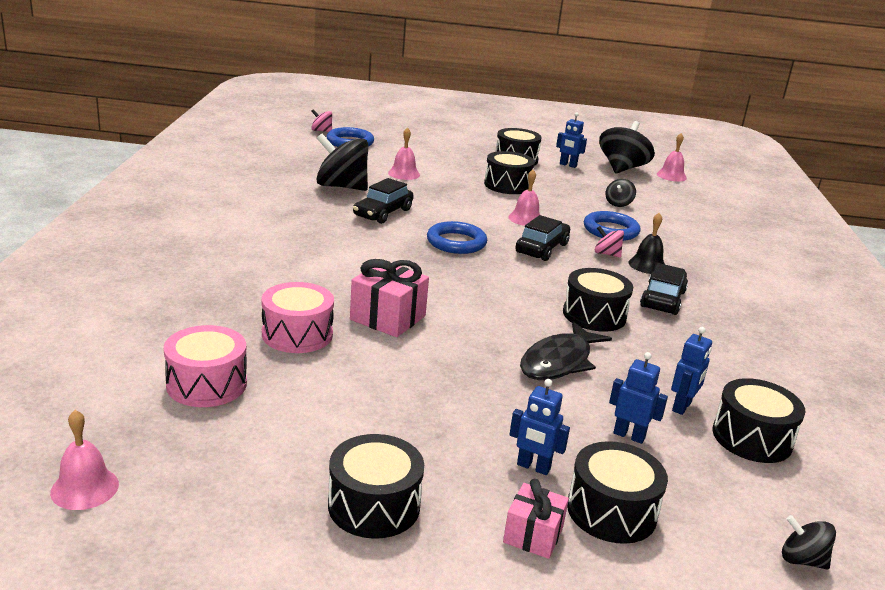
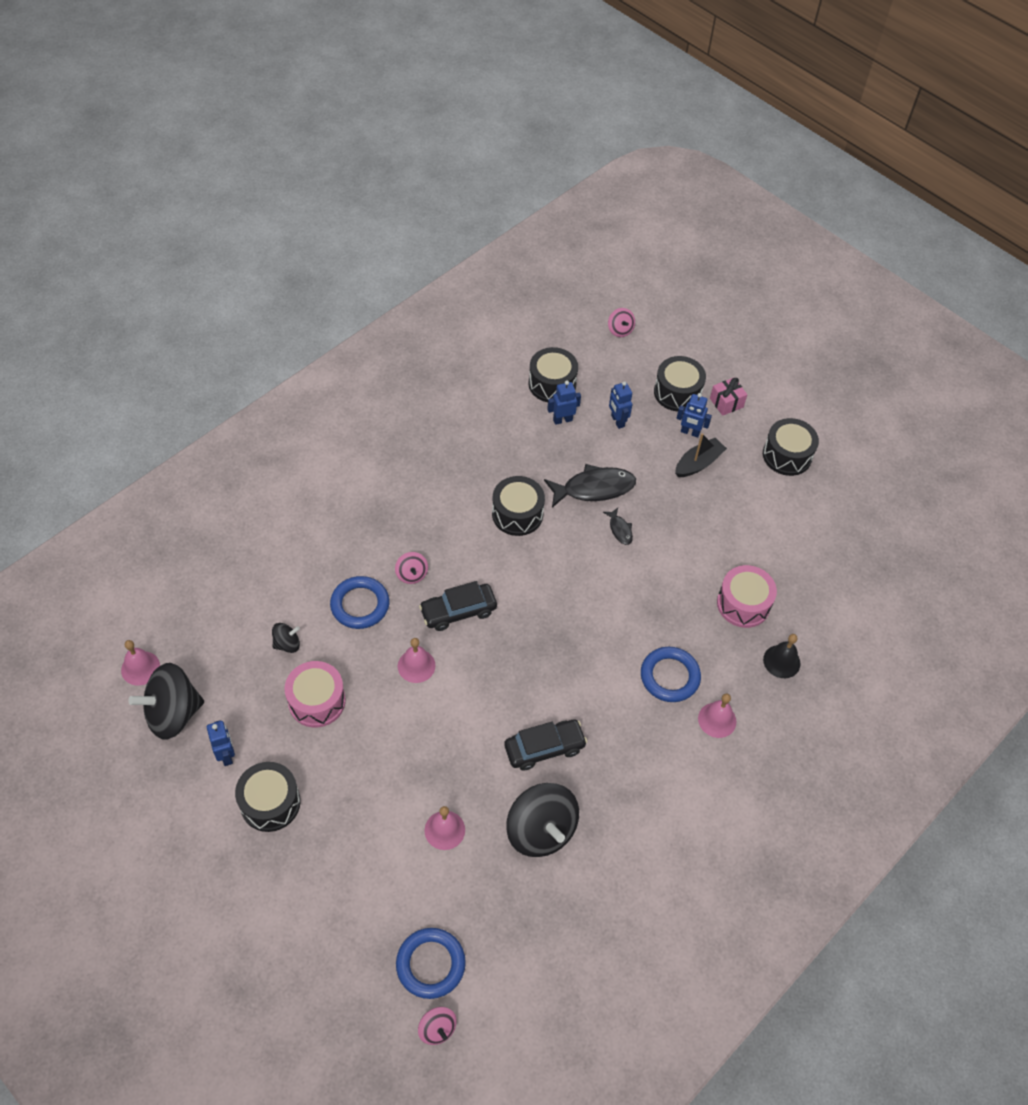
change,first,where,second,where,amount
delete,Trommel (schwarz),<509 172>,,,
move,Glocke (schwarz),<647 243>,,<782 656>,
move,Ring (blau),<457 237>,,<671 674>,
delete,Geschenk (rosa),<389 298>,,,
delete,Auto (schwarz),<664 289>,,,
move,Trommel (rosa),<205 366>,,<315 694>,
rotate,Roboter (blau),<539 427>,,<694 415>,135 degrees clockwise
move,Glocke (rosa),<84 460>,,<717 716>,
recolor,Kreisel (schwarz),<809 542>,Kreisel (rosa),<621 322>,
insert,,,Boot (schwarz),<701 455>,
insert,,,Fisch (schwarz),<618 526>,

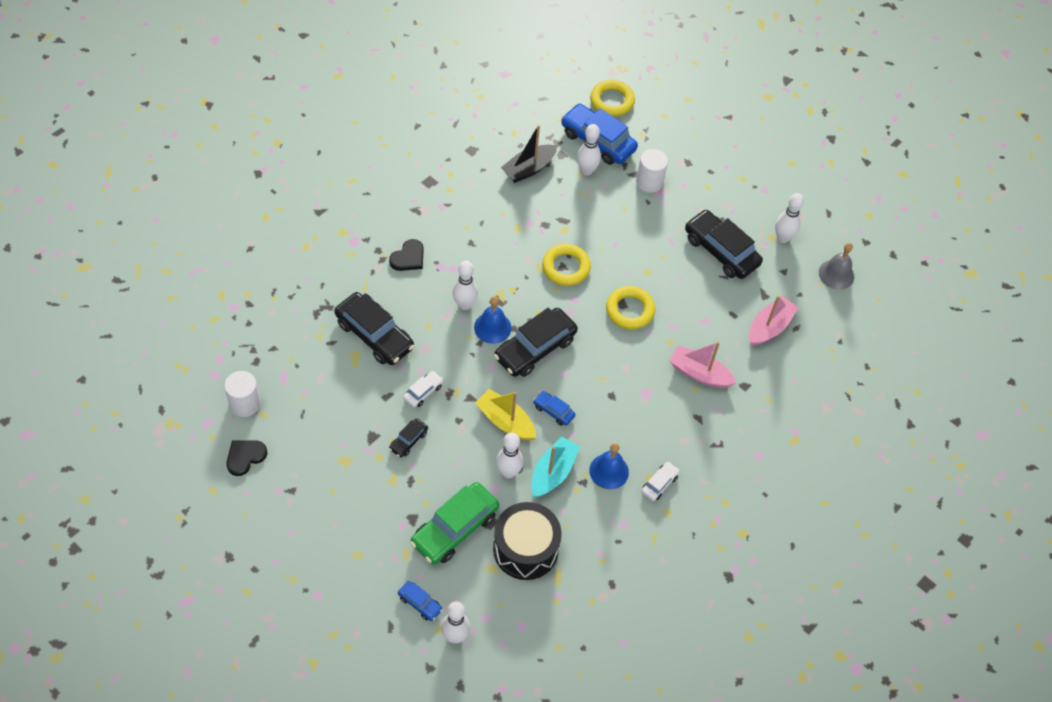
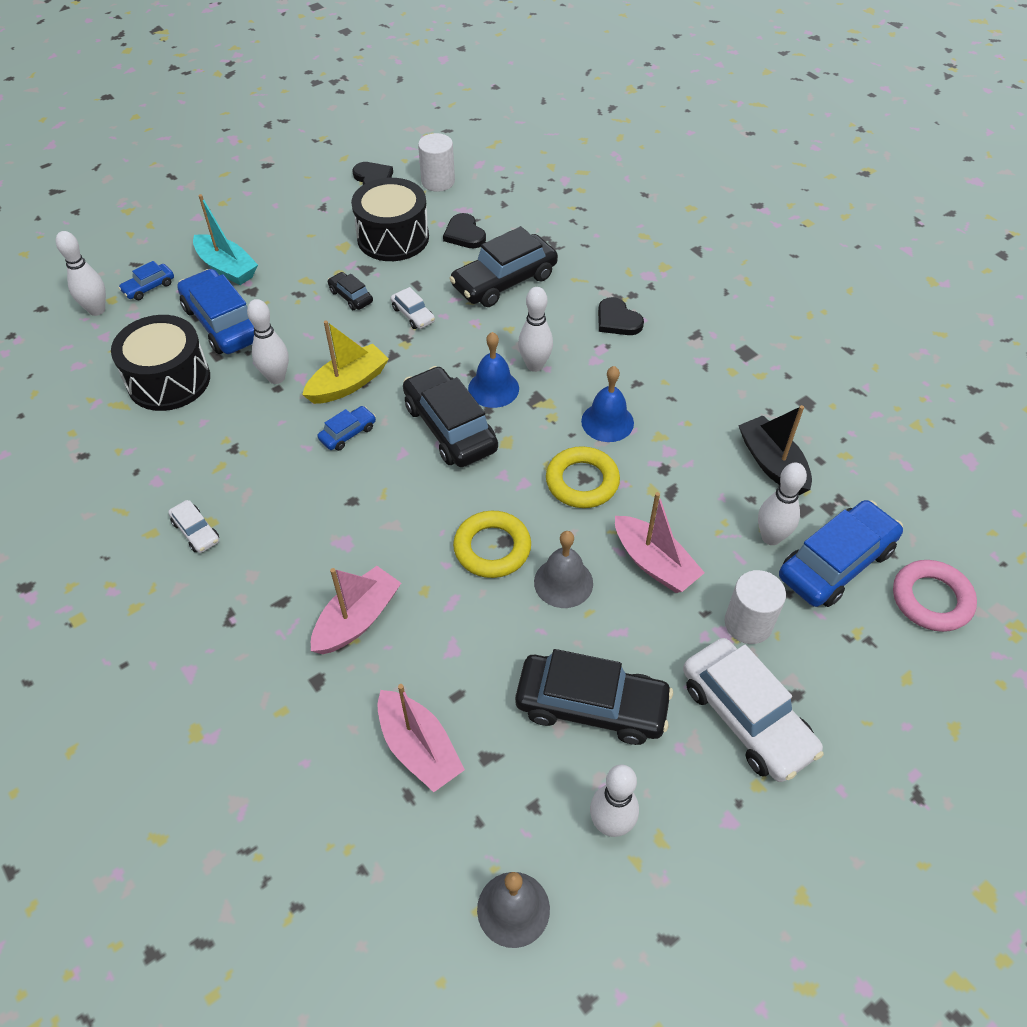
change,first,where,second,where,amount
recolor,Ring (gelb),<612 98>,Ring (rosa),<935 596>,
rotate,Auto (schwarz),<724 244>,,<594 697>,45 degrees clockwise
move,Boot (türkis),<555 467>,,<225 239>,
move,Glocke (blau),<609 466>,,<607 404>,
recolor,Auto (grün),<454 523>,Auto (blau),<215 311>,
insert,,,Trommel (schwarz),<390 219>,
insert,,,Herz (schwarz),<464 231>,
insert,,,Boot (rosa),<660 542>,
insert,,,Glocke (grau),<563 569>,
insert,,,Auto (weiß),<753 710>,

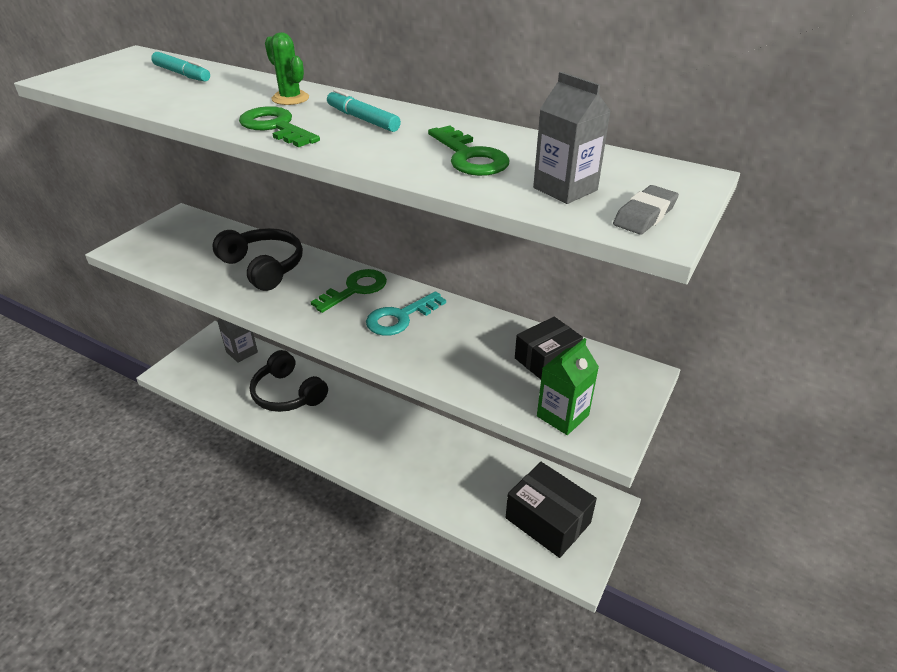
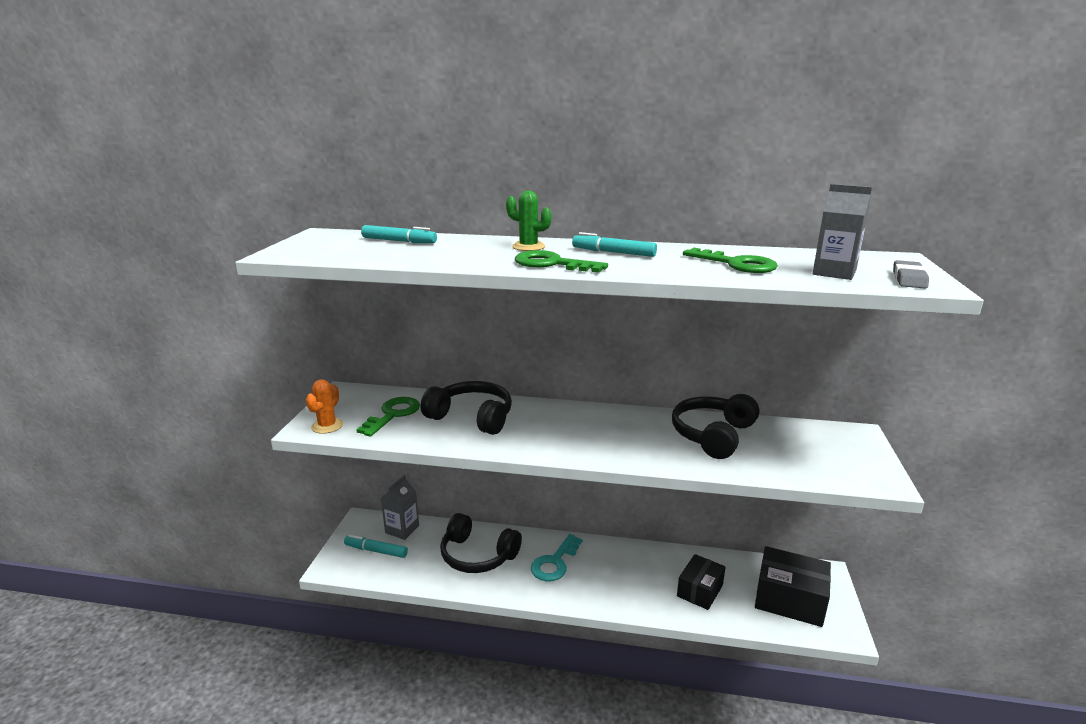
change,first,where,second,where,amount
move,Schlüssel (grün),<349 291>,,<388 417>,
move,Schlüssel (türkis),<406 313>,,<556 558>,
move,Schachtel (schwarz),<549 348>,,<701 582>,
delete,Getränkekarton (grün),<568 386>,,,
insert,,,Kaktus (orange),<324 406>,
insert,,,Kopfhörer (schwarz),<716 426>,
insert,,,Filzstift (türkis),<376 546>,

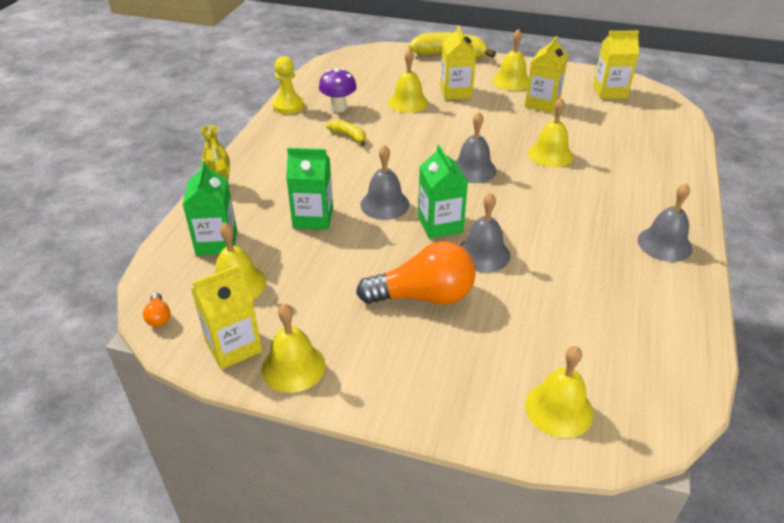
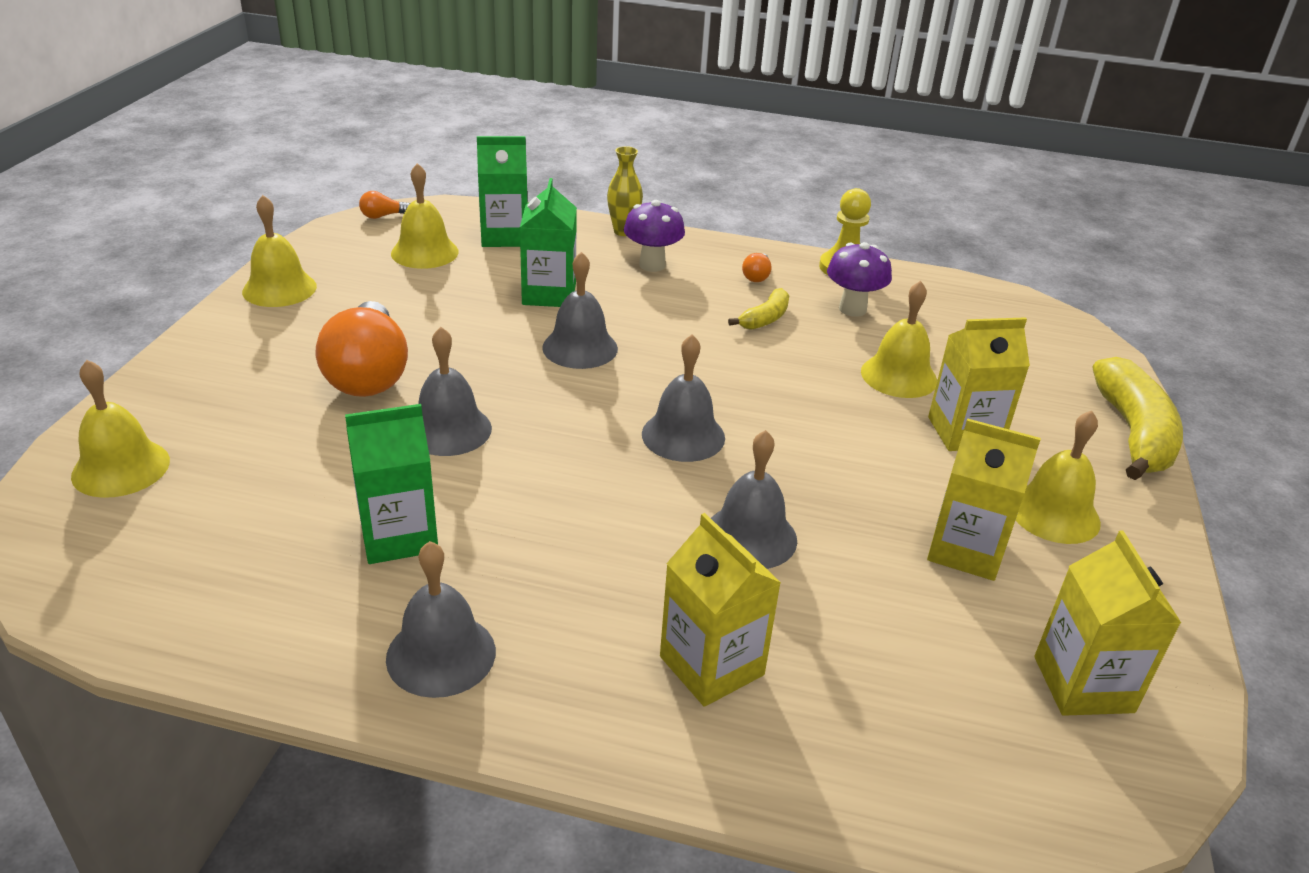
change,first,where,second,where,amount
recolor,Glocke (gelb),<550 133>,Glocke (grau),<754 499>,
move,Getränkekarton (grün),<443 192>,,<391 484>,
move,Getränkekarton (gelb),<226 317>,,<720 610>,
insert,,,Pilz (lila),<654 236>,
insert,,,Glühbirne (orange),<757 267>,

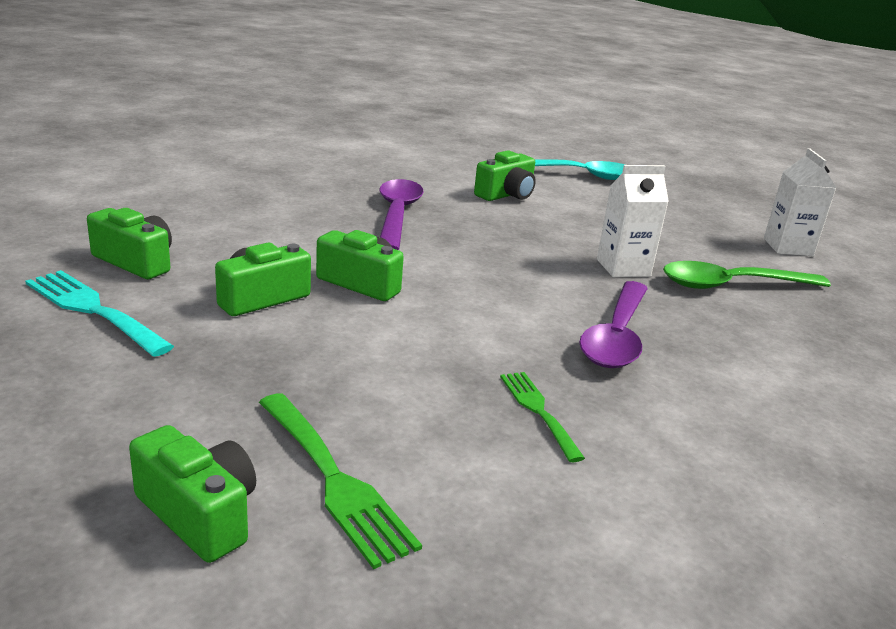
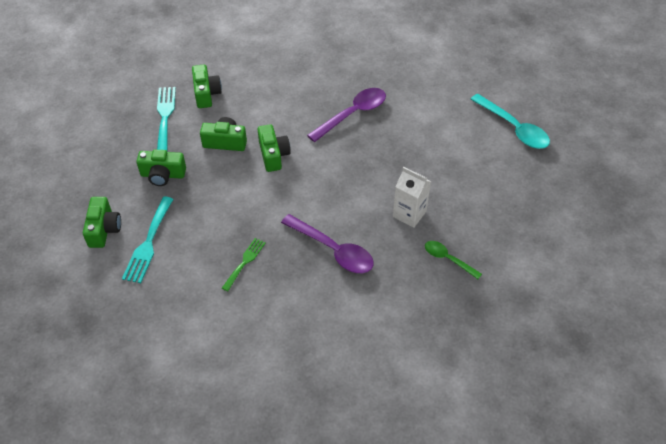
change,first,where,second,where,amount
delete,Getränkekarton (weiß),<800 202>,,,
move,Kamera (grün),<505 175>,,<161 168>,
resize,Löffel (grün),<747 275>,,<453 260>,x0.58
rotate,Löffel (lila),<613 324>,,<327 243>,120 degrees counterclockwise
recolor,Gabel (grün),<340 481>,Gabel (türkis),<147 240>,

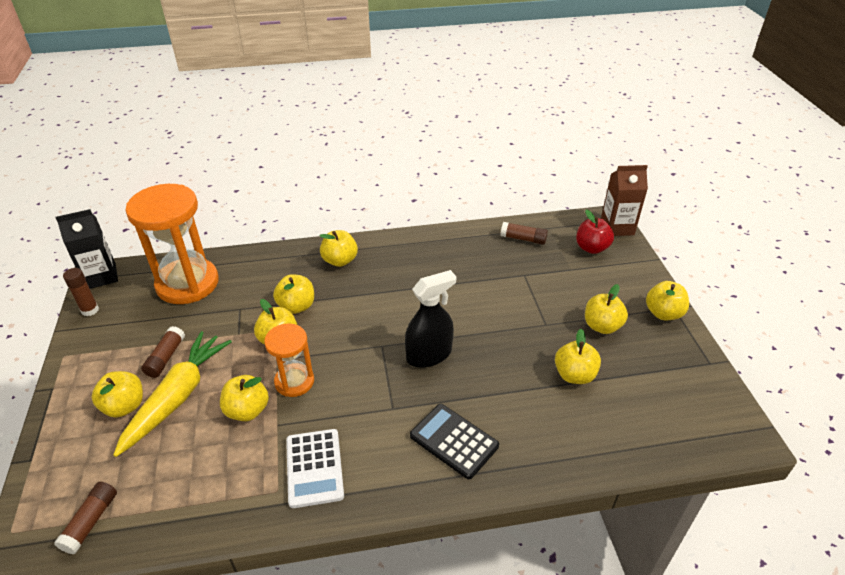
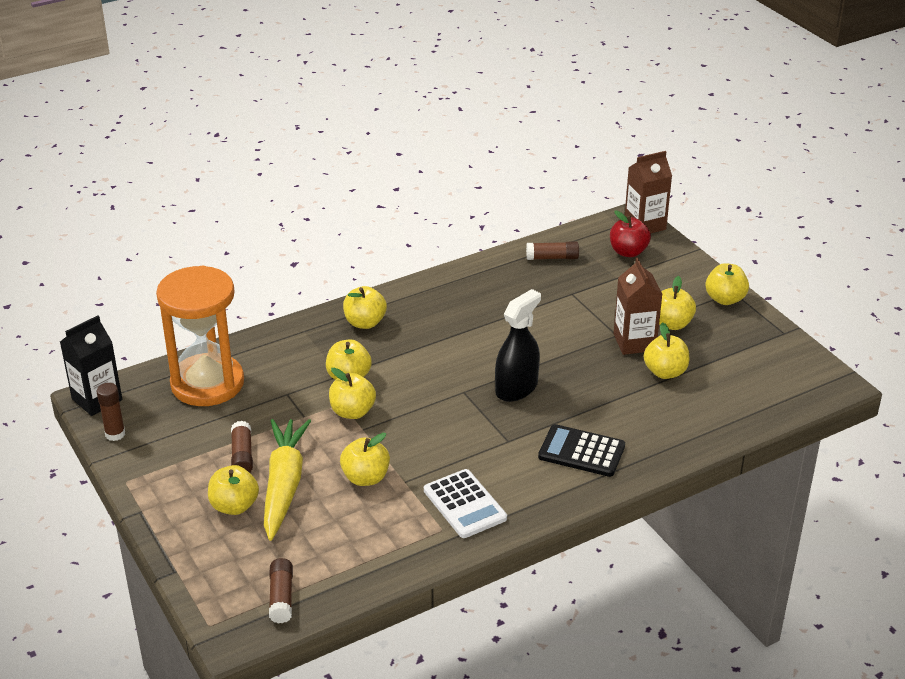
change,first,where,second,where,amount
delete,Sanduhr (orange),<289 360>,,,
insert,,,Getränkekarton (braun),<638 306>,

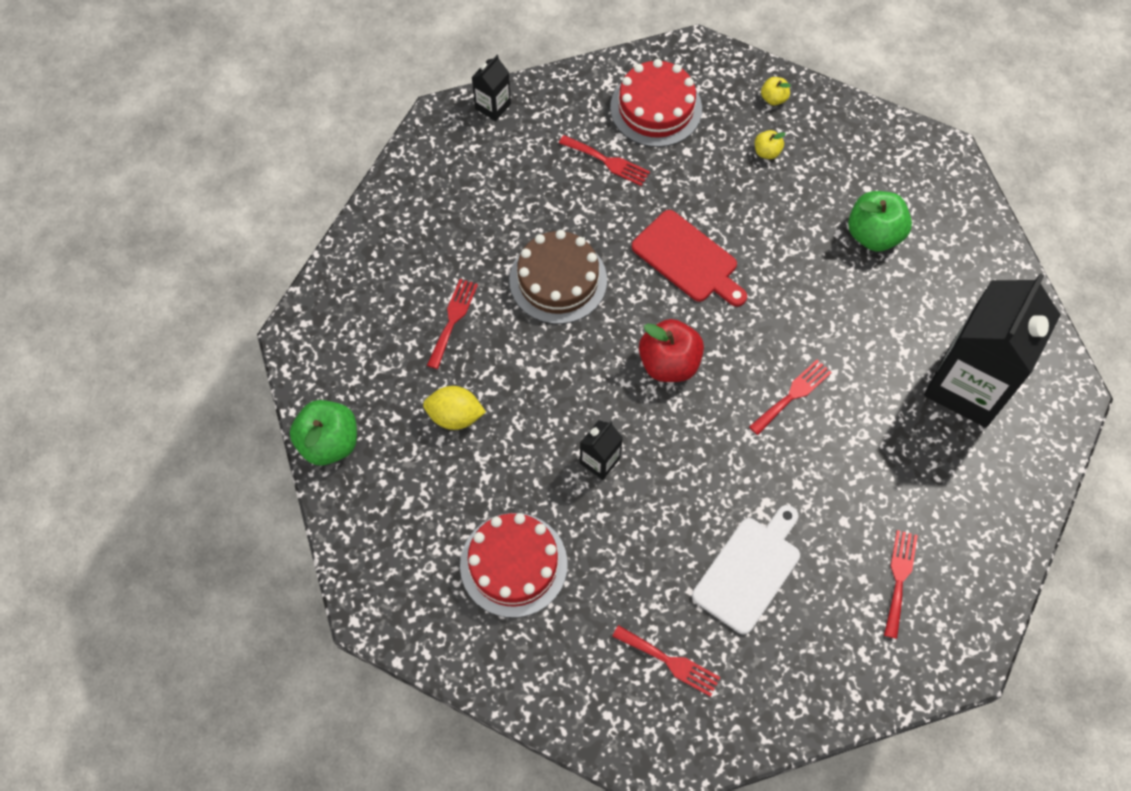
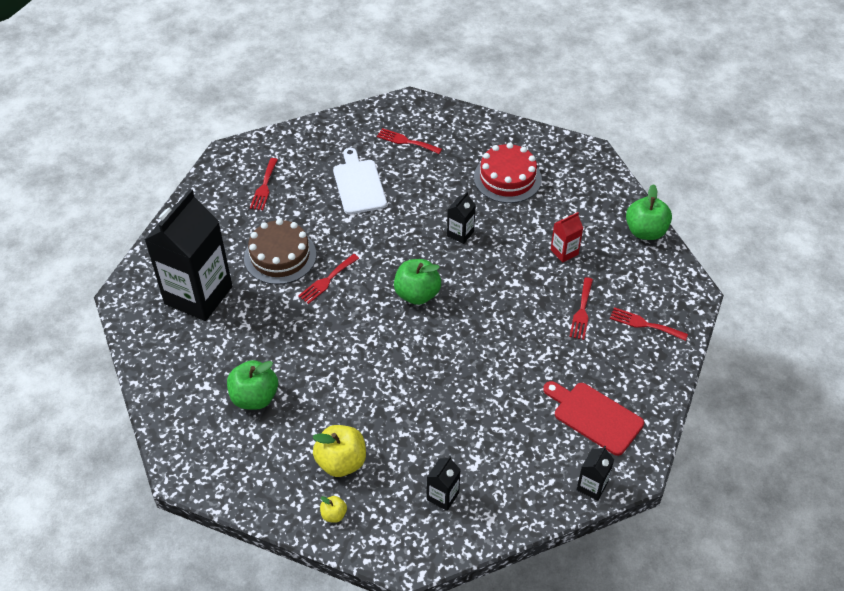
change,first,where,second,where,amount
replace,Kuchen (rot),<656 103>,Getränkekarton (schwarz),<444 483>,
resize,Apfel (gelb),<770 144>,,<339 451>,x2.02
move,Gabel (rot),<604 160>,,<649 324>,
move,Schneidebrett (rot),<689 258>,,<593 418>,
move,Kuchen (braun),<558 277>,,<280 252>,
recolor,Apfel (rot),<671 350>,Apfel (grün),<417 282>,
replace,Zitrone (gelb),<454 408>,Getränkekarton (rot),<567 237>,
rotate,Schneidebrett (weiß),<746 569>,,<360 181>,135 degrees clockwise

